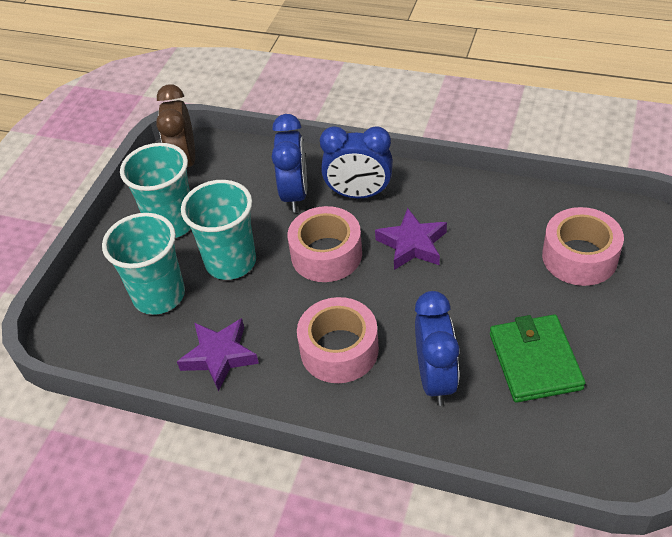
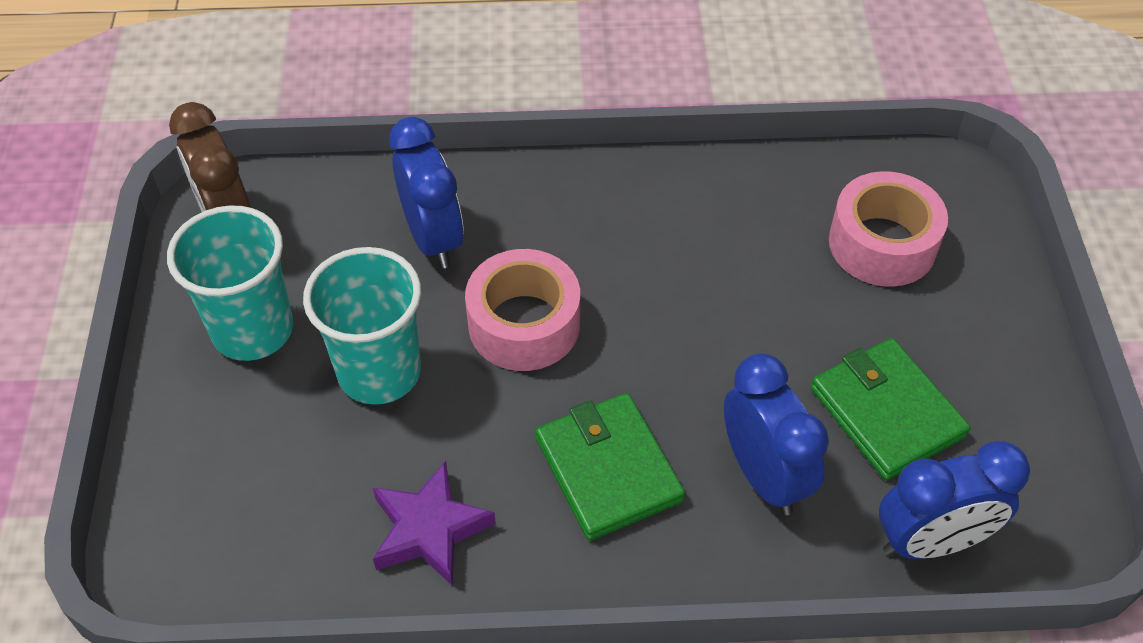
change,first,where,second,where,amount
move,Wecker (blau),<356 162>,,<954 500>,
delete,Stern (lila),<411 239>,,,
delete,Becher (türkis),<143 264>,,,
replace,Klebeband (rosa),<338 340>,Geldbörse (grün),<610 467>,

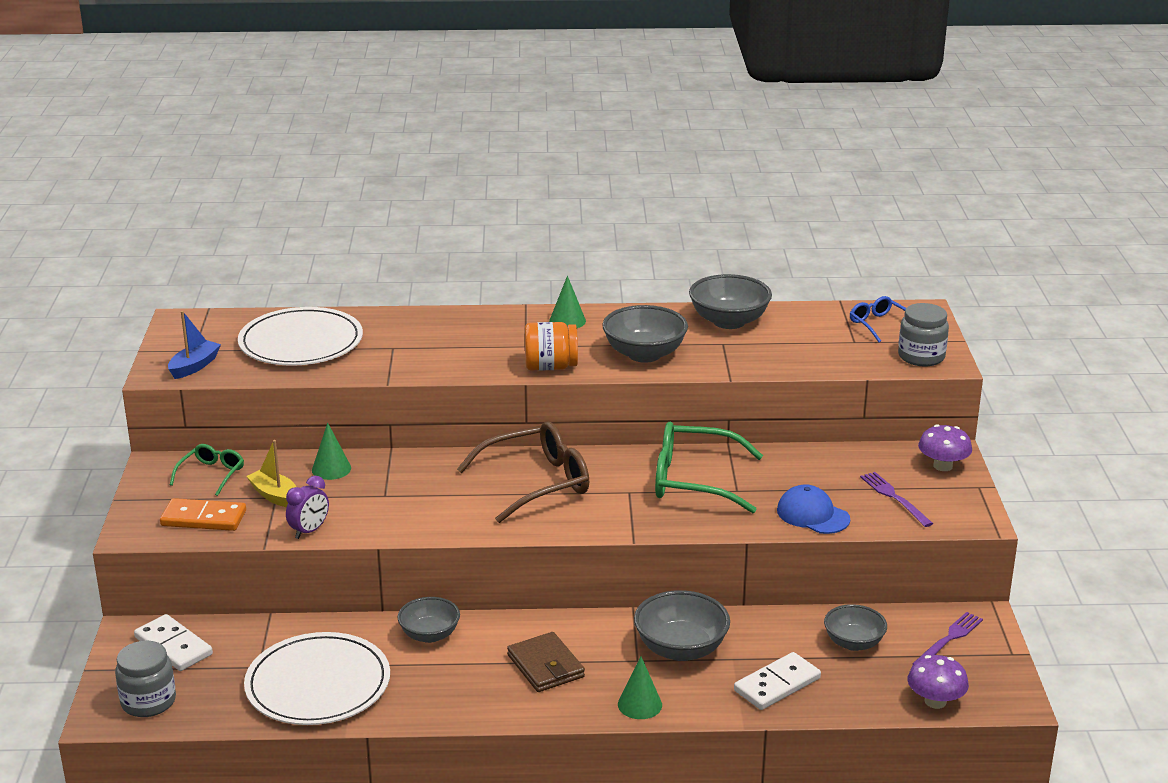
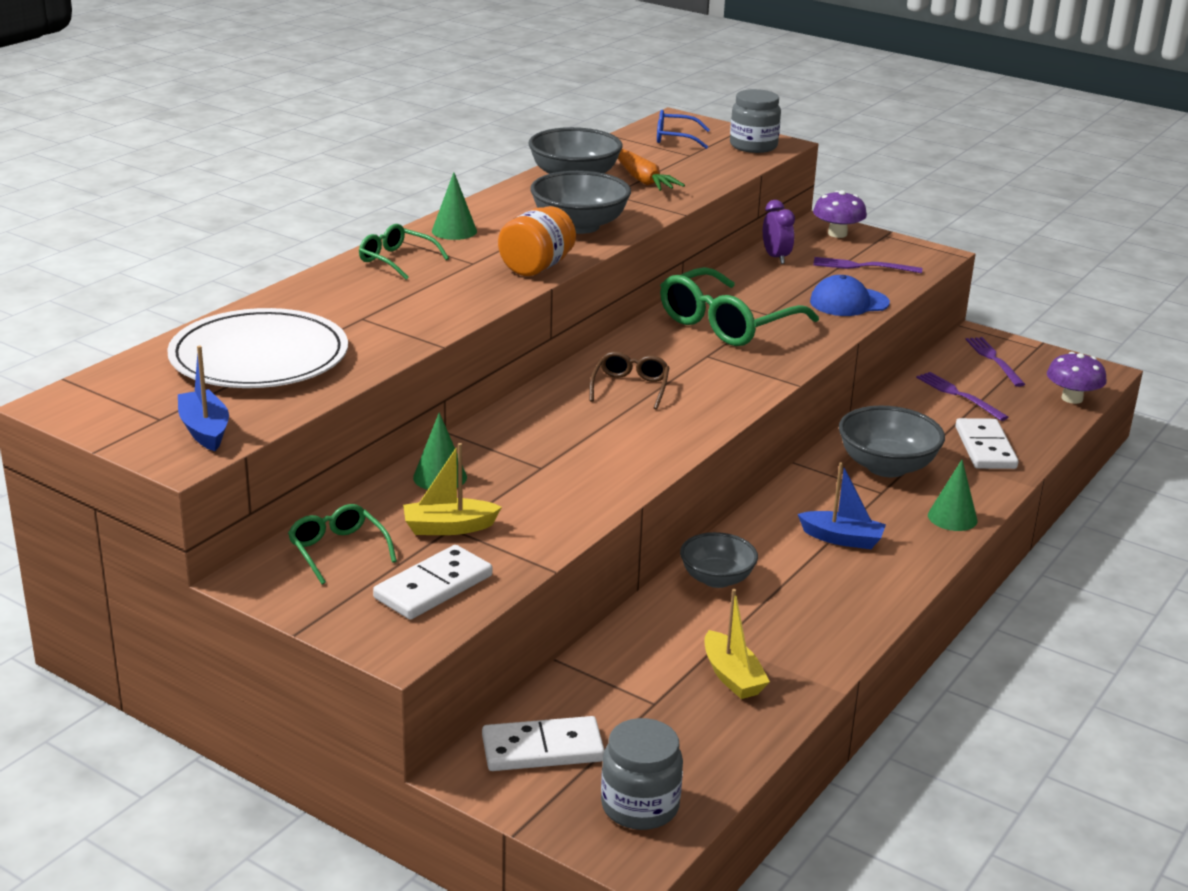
change,first,where,second,where,amount
resize,Brille (braun),<523 472>,,<629 380>,x0.53
move,Wecker (lila),<307 507>,,<779 232>,
recolor,Dominostein (orange),<203 514>,Dominostein (weiß),<432 582>,
replace,Schüssel (grau),<855 627>,Gabel (lila),<962 396>,
replace,Teller (weiß),<317 678>,Boot (gelb),<737 644>,
replace,Geldbörse (braun),<546 662>,Boot (blau),<842 505>,
insert,,,Karotte (orange),<651 170>,
insert,,,Brille (grün),<404 252>,

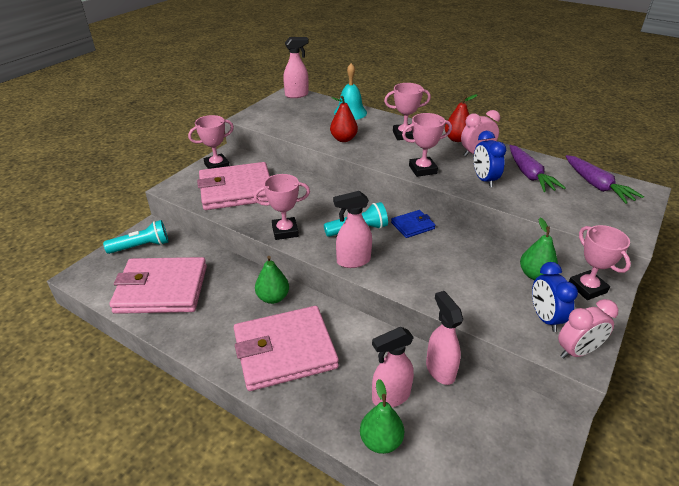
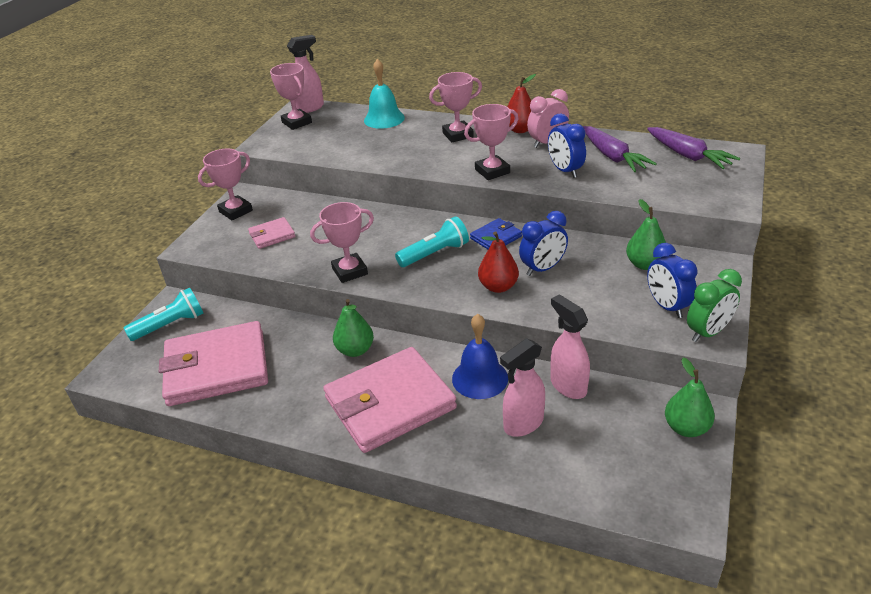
change,first,where,second,where,amount
move,Birne (rot),<344 119>,,<498 262>,
resize,Geldbörse (rosa),<233 186>,,<271 233>,x0.46
delete,Sprühflasche (rosa),<352 229>,,,
move,Pokal (rosa),<600 262>,,<291 96>,
recolor,Wecker (rosa),<588 329>,Wecker (grün),<714 305>,
move,Birne (grün),<382 416>,,<690 397>,
insert,,,Wecker (blau),<543 243>,
insert,,,Glocke (blau),<480 356>,

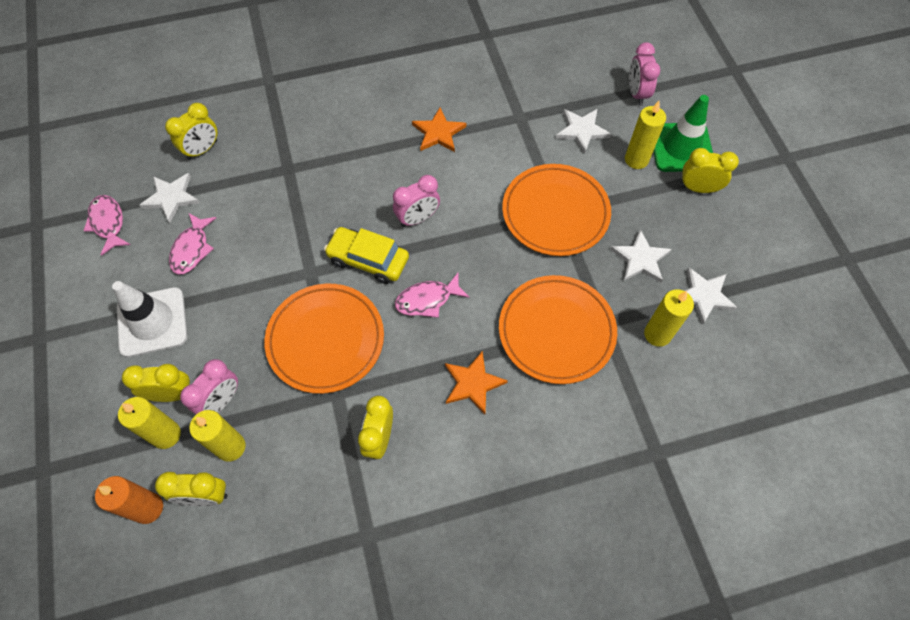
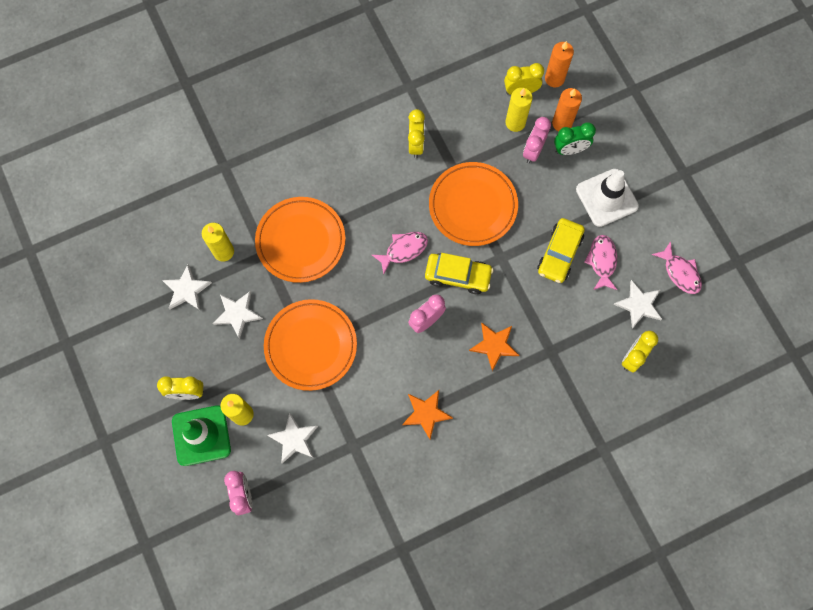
change,first,where,second,where,amount
move,Stern (orange),<476 382>,,<494 347>,
recolor,Wecker (gelb),<156 383>,Wecker (grün),<575 138>,
recolor,Kerze (gelb),<149 423>,Kerze (orange),<567 109>,
insert,,,Auto (gelb),<561 250>,

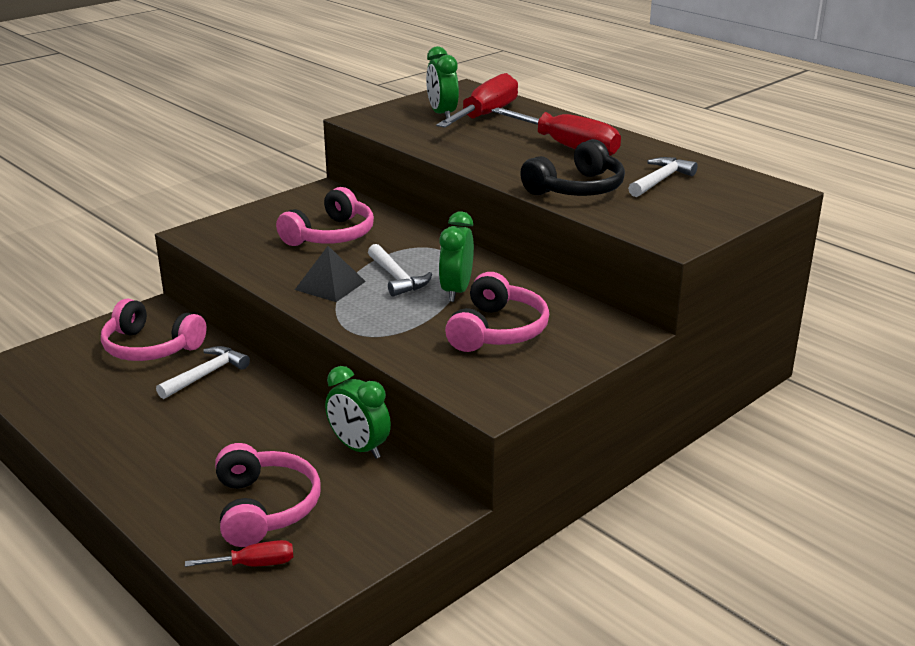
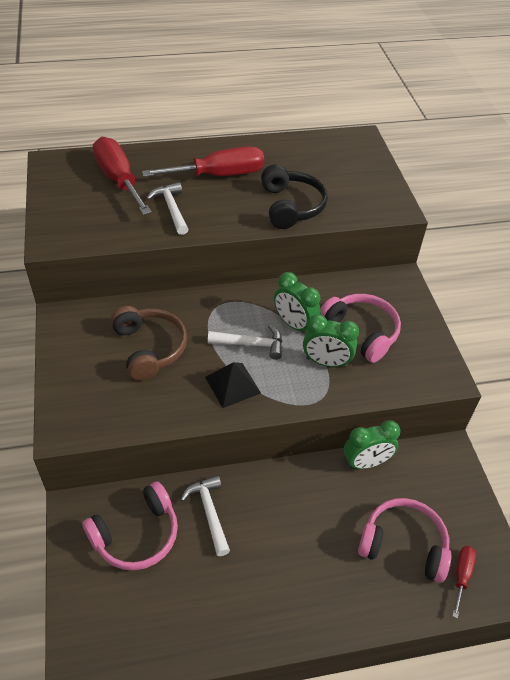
change,first,where,second,where,amount
move,Wecker (grün),<442 82>,,<331 340>,
move,Hammer (weiß),<663 177>,,<167 208>,
recolor,Kopfhörer (rosa),<325 216>,Kopfhörer (braun),<149 343>,

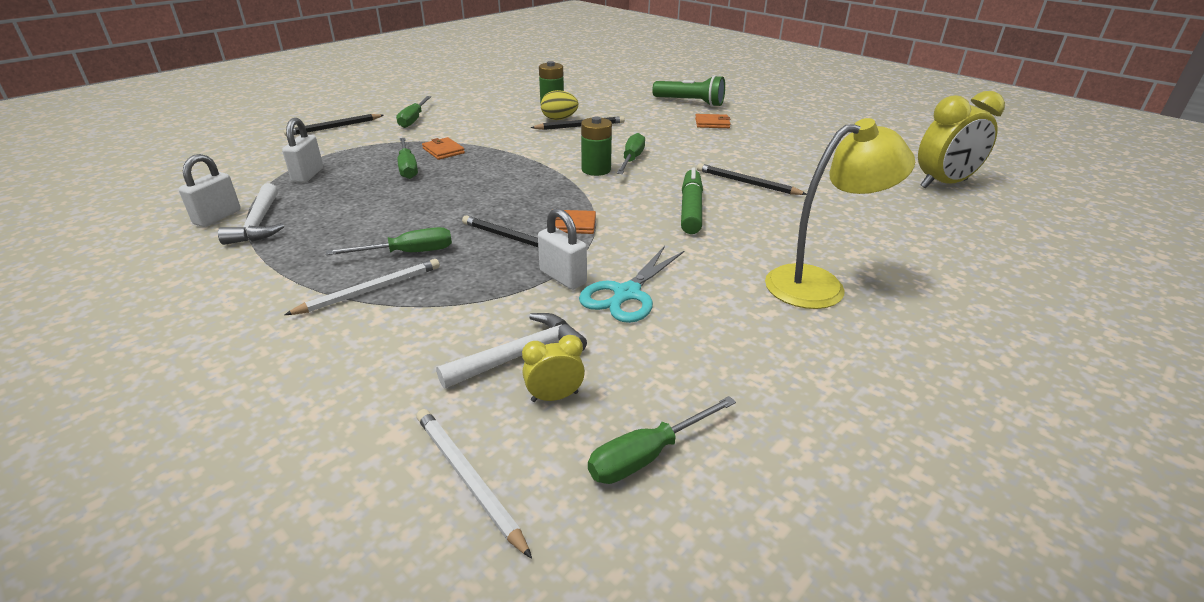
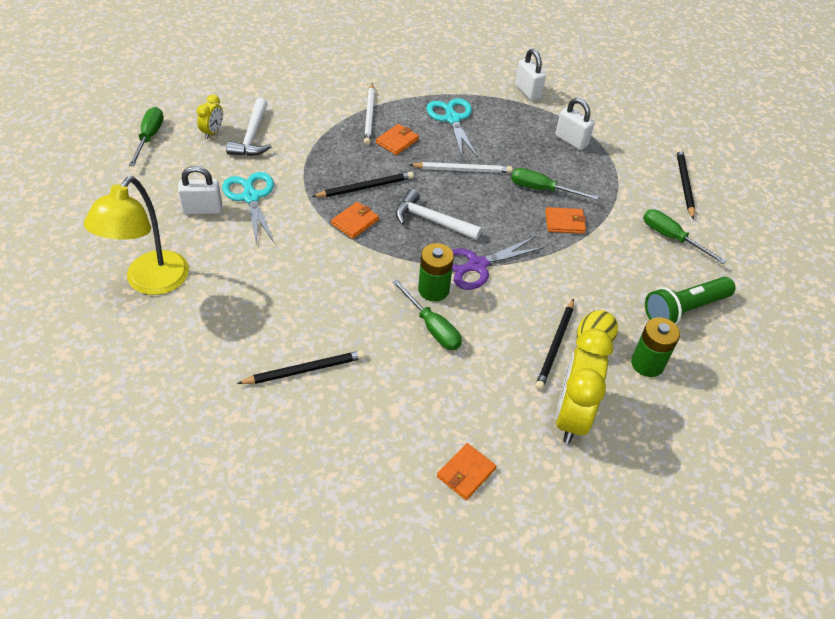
change,first,where,second,where,amount
move,Taschenlampe (grün),<688 91>,,<690 301>,
move,Wecker (gelb),<961 139>,,<584 386>,
delete,Filzstift (grün),<692 200>,,,
move,Hammer (weiß),<251 214>,,<438 214>,
move,Vorhängeschloss (weiß),<562 249>,,<200 190>,
replace,Schraubenzieher (grün),<389 241>,Geldbörse (orange),<397 139>,
move,Bleistift (weiß),<474 484>,,<461 167>,
insert,,,Schere (türkis),<452 128>,
insert,,,Schere (lila),<498 263>,

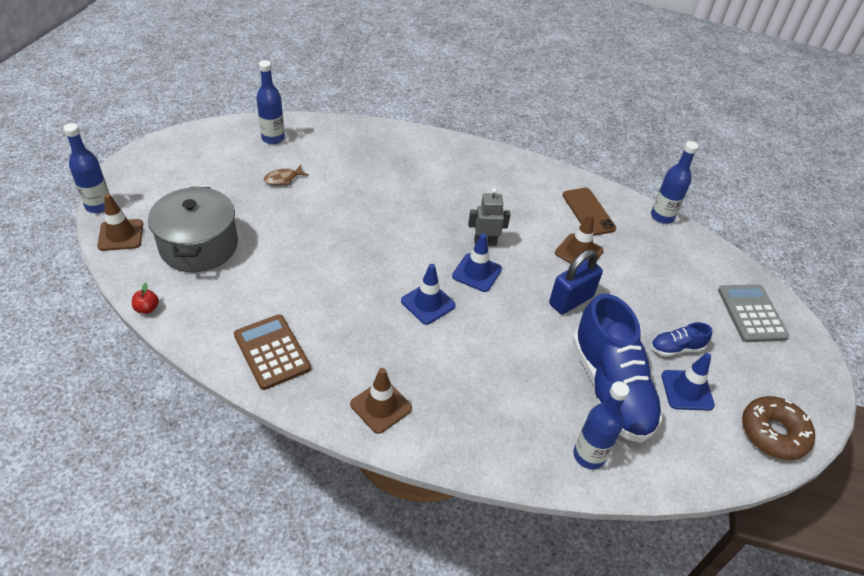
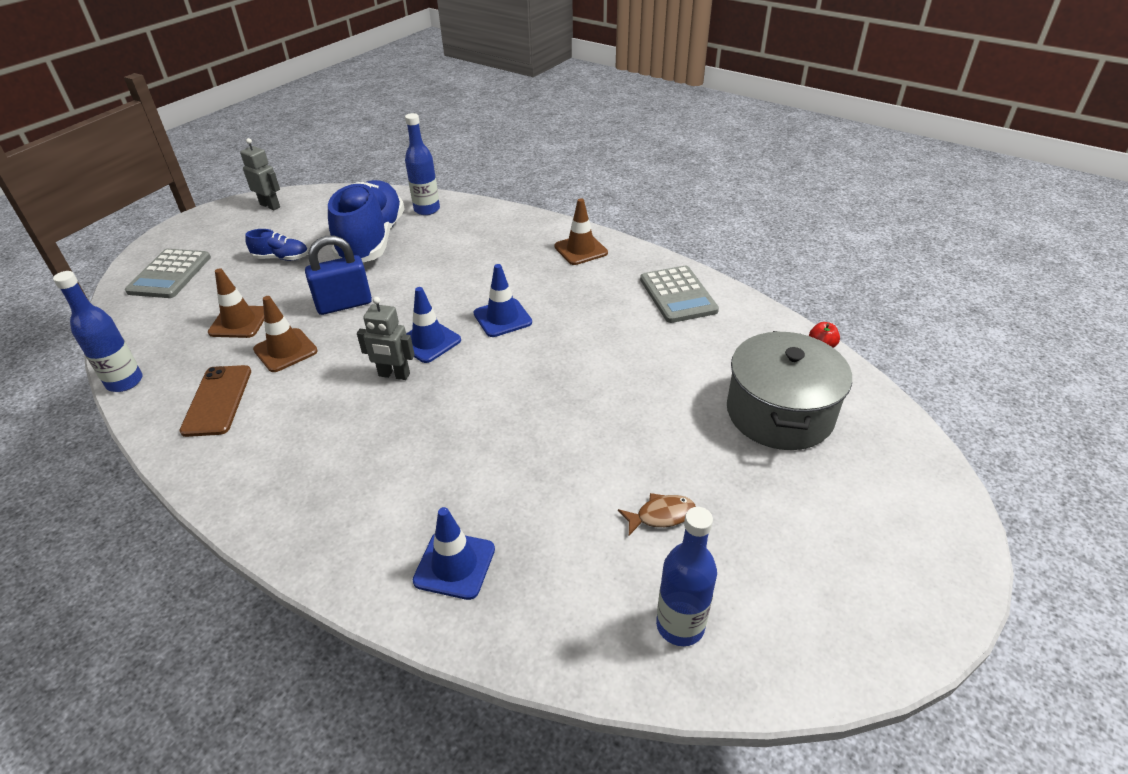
change,first,where,second,where,amount
delete,Flasche (blau),<86 168>,,,
move,Leitkegel (braun),<120 222>,,<236 303>,
recolor,Taschenrechner (braun),<272 352>,Taschenrechner (grau),<679 294>,
move,Leitkegel (blau),<688 382>,,<454 553>,
replace,Donut (braun),<778 428>,Roboter (grau),<260 174>,

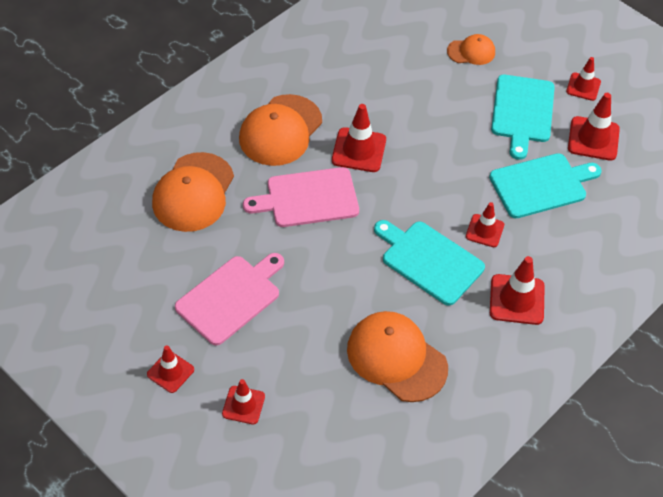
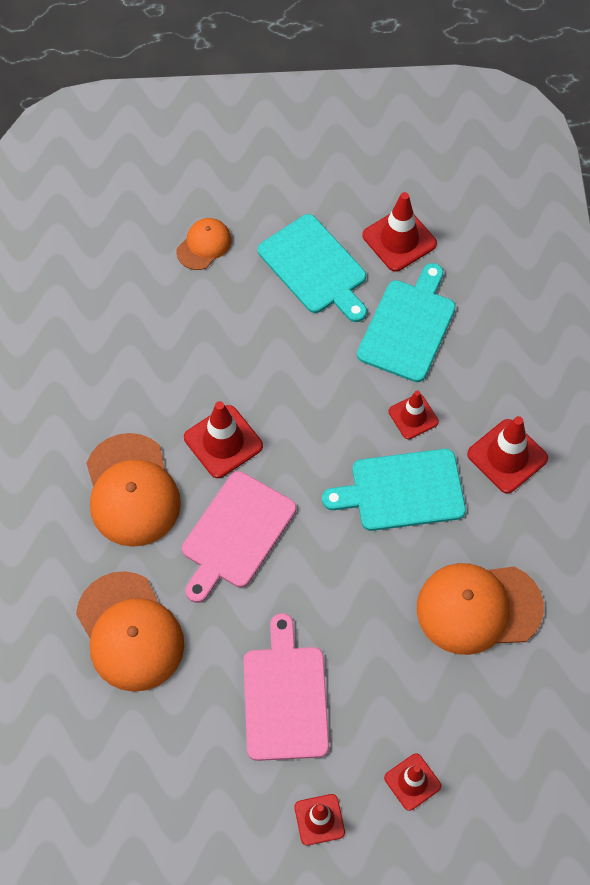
change,first,where,second,where,amount
delete,Leitkegel (rot),<583 79>,,,

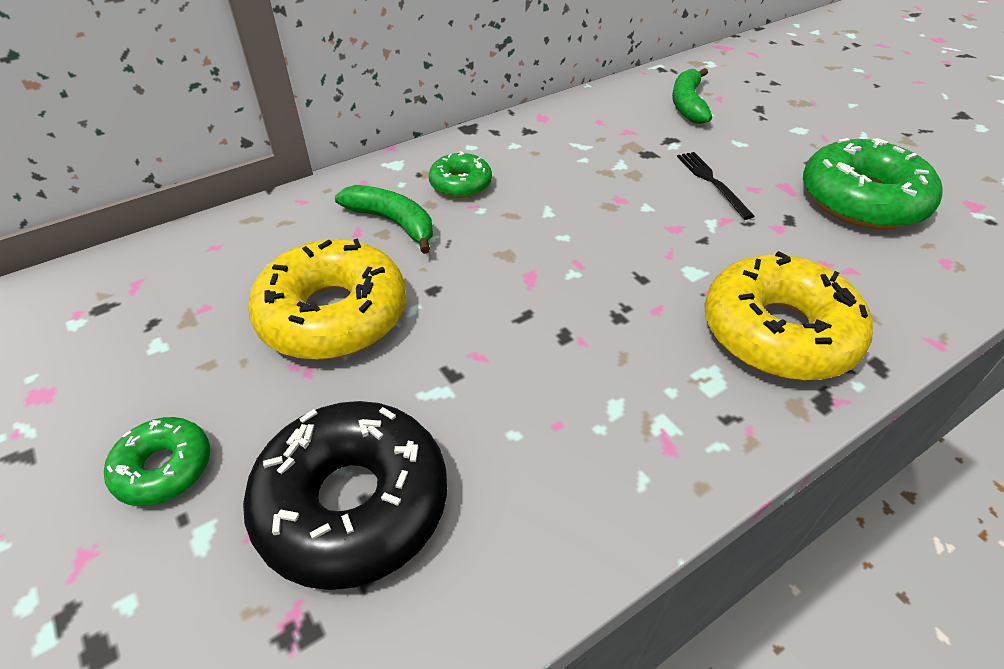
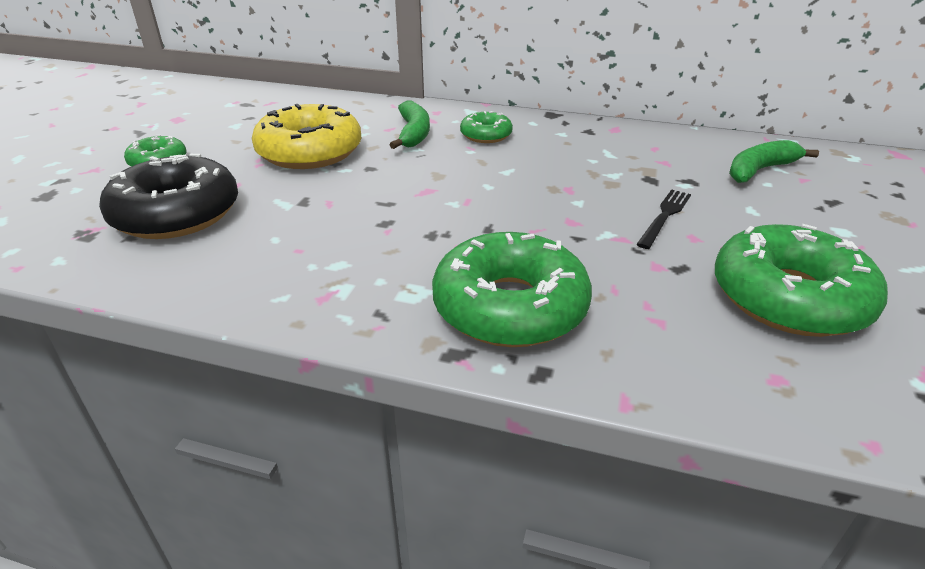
change,first,where,second,where,amount
recolor,Donut (gelb),<789 316>,Donut (grün),<512 289>,

